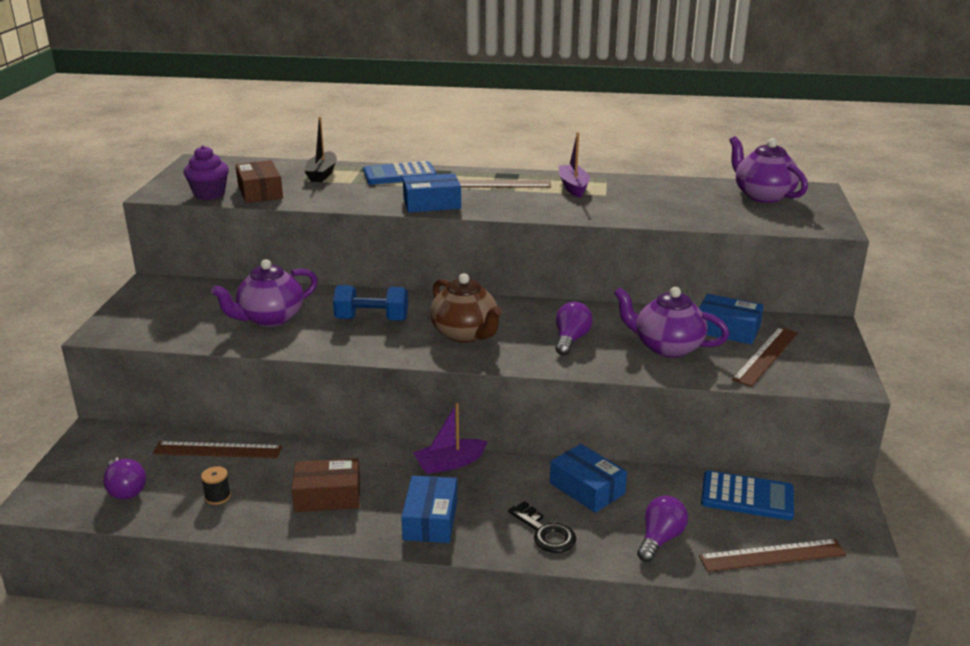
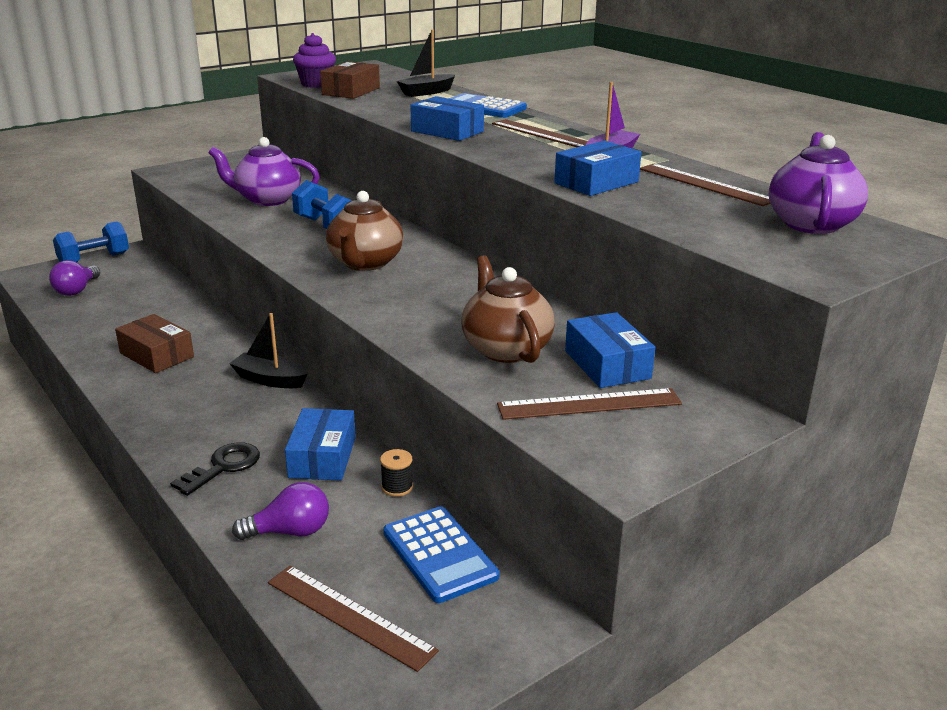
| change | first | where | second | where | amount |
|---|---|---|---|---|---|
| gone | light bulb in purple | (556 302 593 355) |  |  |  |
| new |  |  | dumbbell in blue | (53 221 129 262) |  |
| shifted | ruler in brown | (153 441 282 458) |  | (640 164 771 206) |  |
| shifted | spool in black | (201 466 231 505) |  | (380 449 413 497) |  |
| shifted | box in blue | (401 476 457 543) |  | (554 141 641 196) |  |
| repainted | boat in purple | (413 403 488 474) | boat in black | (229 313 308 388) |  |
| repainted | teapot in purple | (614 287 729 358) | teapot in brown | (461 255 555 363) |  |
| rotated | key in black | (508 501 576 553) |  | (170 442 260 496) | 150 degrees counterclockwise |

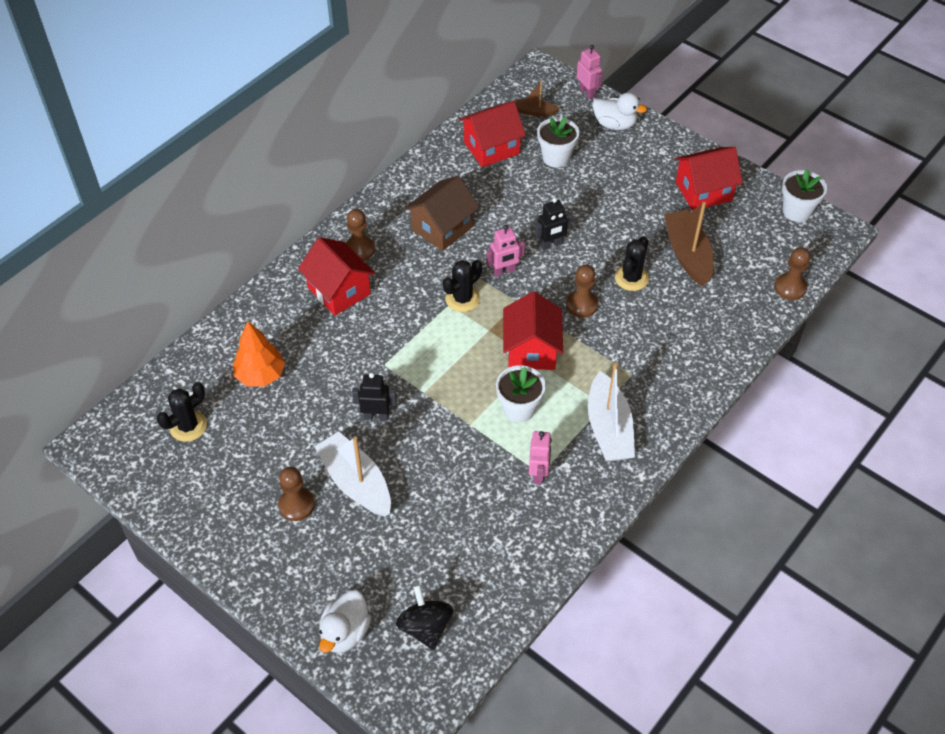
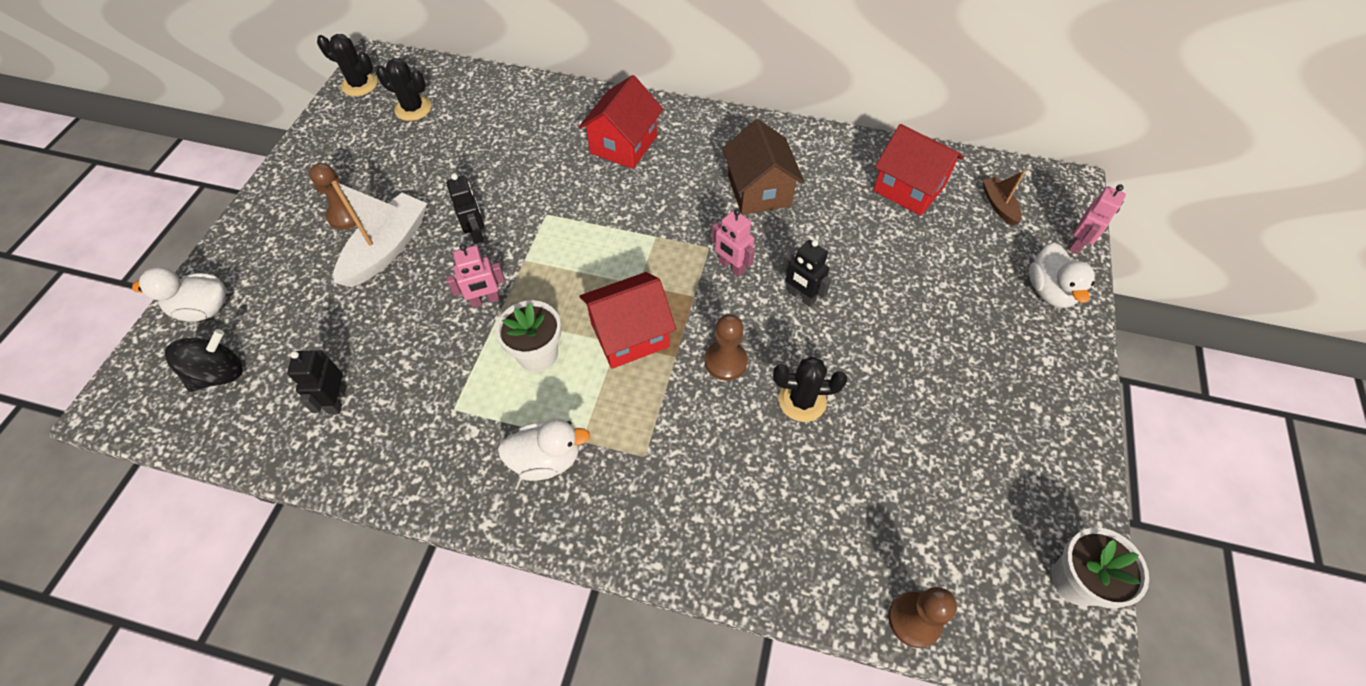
| change | first | where | second | where | amount |
|---|---|---|---|---|---|
| gone | tree in orange | (233 321 285 387) |  |  |  |
| gone | pawn in brown | (346 209 375 261) |  |  |  |
| gone | flower pot in white | (537 117 579 168) |  |  |  |
| gone | boat in brown | (664 202 714 286) |  |  |  |
| gone | house in red | (675 147 743 211) |  |  |  |
| new |  |  | robot in black | (287 350 346 415) |  |
| shifted | cactus in black | (442 260 482 312) |  | (317 34 378 96) |  |
| shifted | robot in pink | (529 431 551 485) |  | (446 244 505 308) |  |
| swapped | boat in white | (588 362 635 461) | duck in white | (497 418 590 481) |  |
| rotated | house in brown | (404 176 479 251) |  | (722 119 804 215) | 60 degrees clockwise |

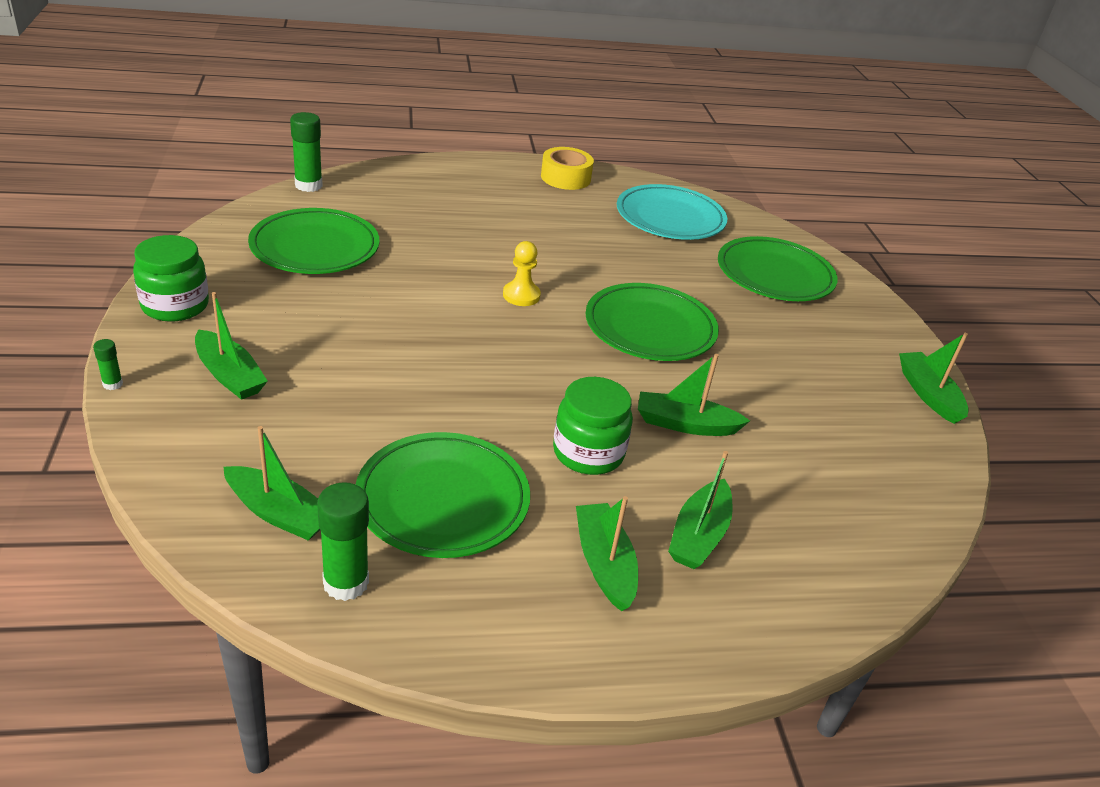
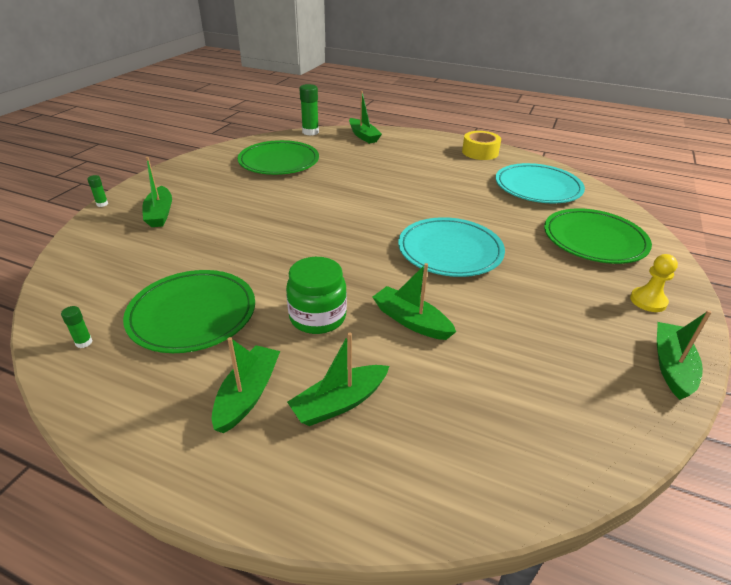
| change | first | where | second | where | amount |
|---|---|---|---|---|---|
| gone | jar in green | (133 235 209 322) |  |  |  |
| shifted | boat in green | (223 426 320 541) |  | (349 91 382 144) |  |
| shifted | pawn in yellow | (503 241 541 306) |  | (630 254 678 312) |  |
| repainted | plate in green | (585 283 719 361) | plate in turquoise | (398 217 505 277) |  |
| scaled | glue stick in green | (317 482 369 601) |  | (61 306 92 348) | x0.50 |

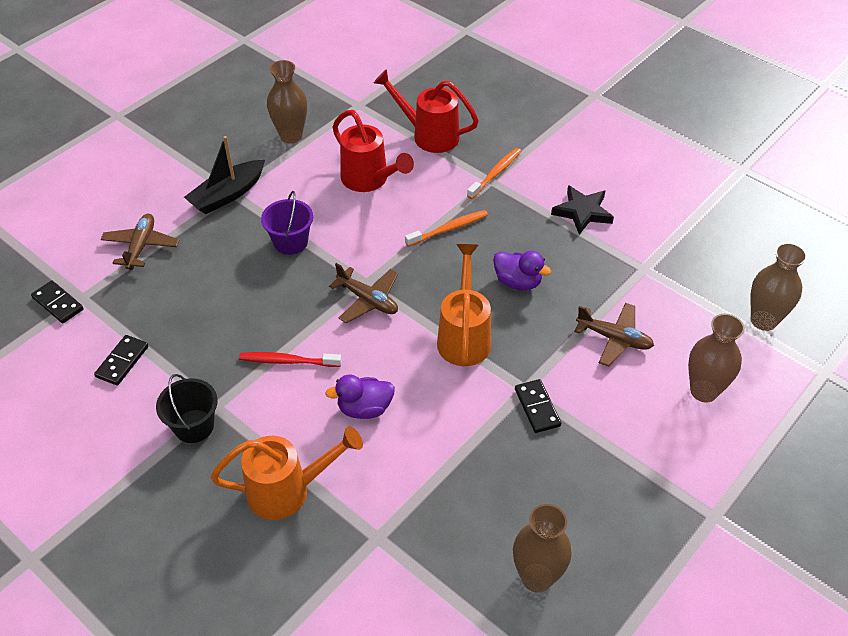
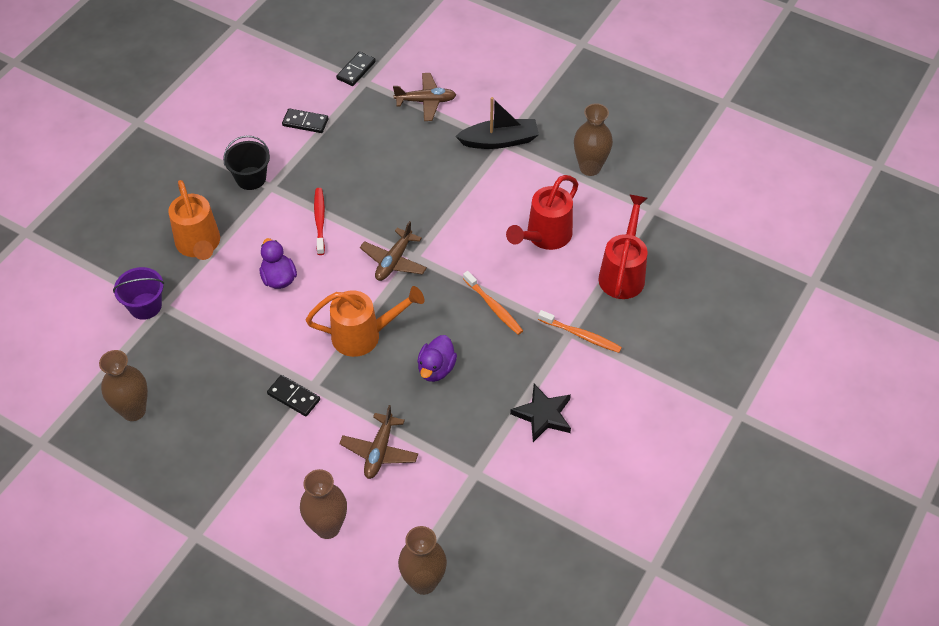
| change | first | where | second | where | amount |
|---|---|---|---|---|---|
| shifted | bucket in purple | (261 191 313 255) |  | (113 267 164 320) |  |
| rotated | boat in black | (184 136 265 214) |  | (455 97 539 149) | 135 degrees clockwise |
| rotated | domino in black | (515 379 561 433) |  | (267 375 320 416) | 60 degrees clockwise |

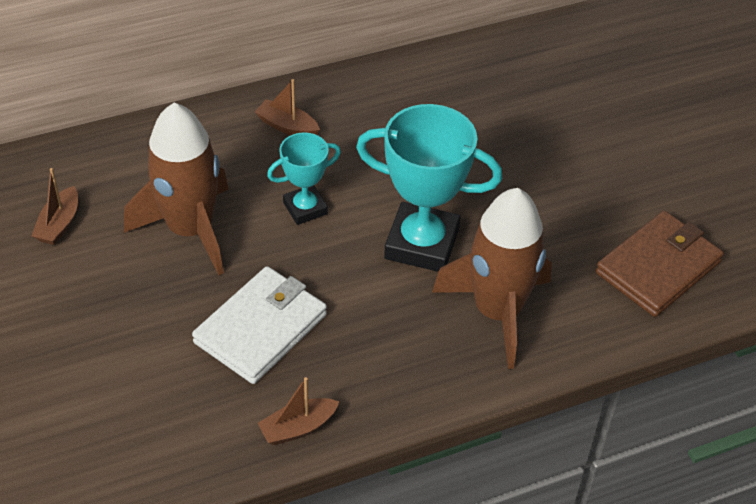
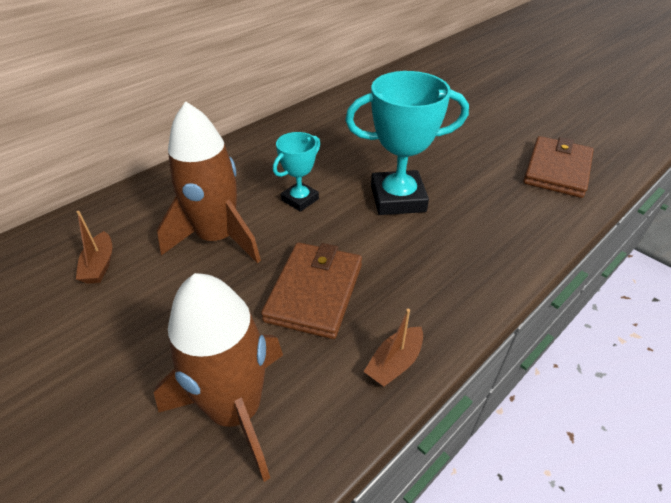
| change | first | where | second | where | amount |
|---|---|---|---|---|---|
| gone | boat in brown | (255 79 320 135) |  |  |  |
| shifted | rocket in brown | (432 188 552 369) |  | (154 273 283 482) |  |
| repainted | wallet in white | (192 266 327 384) | wallet in brown | (261 242 362 339) |  |

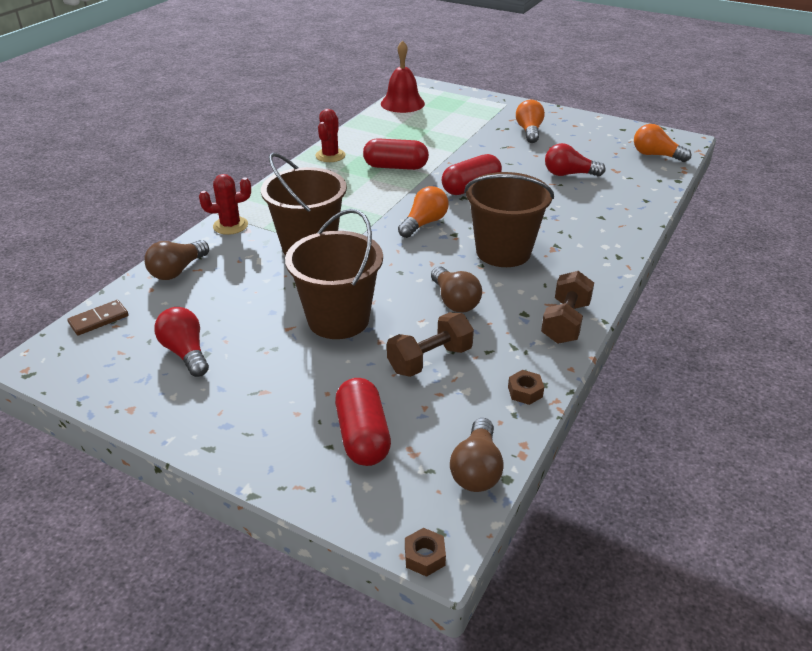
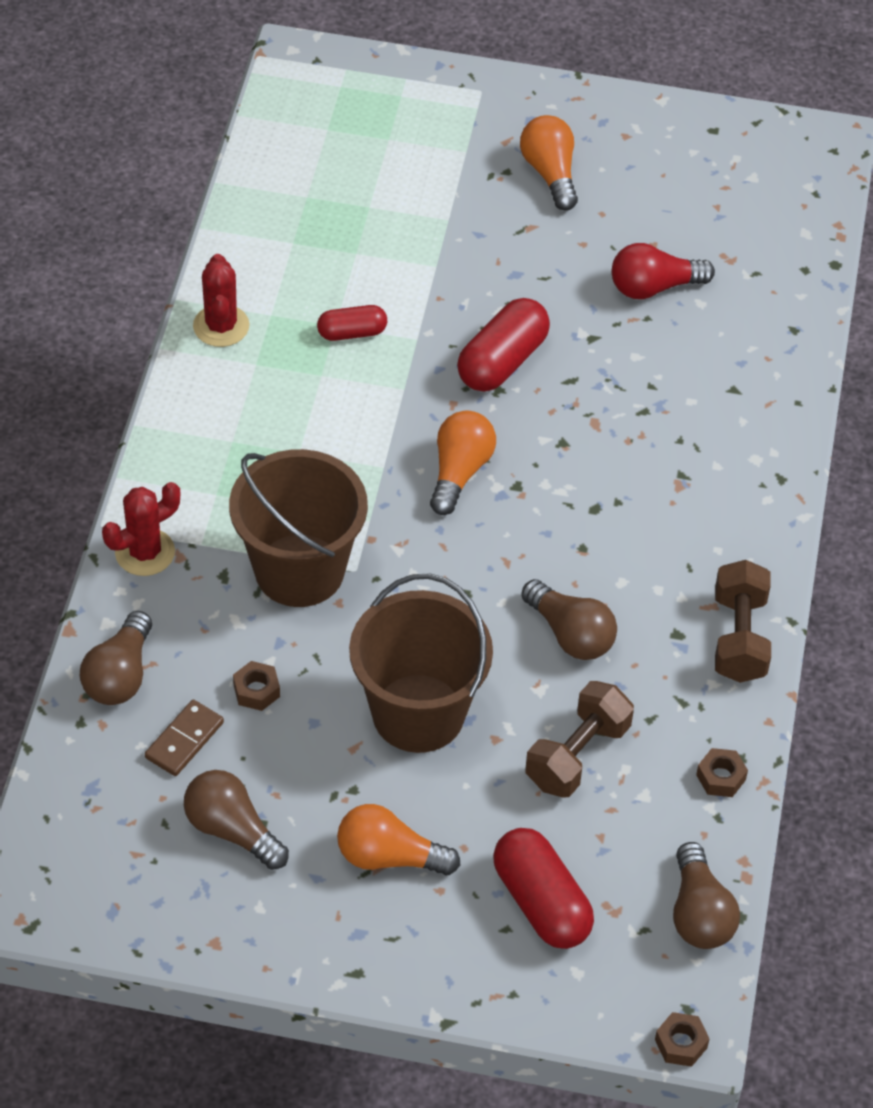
| change | first | where | second | where | amount |
|---|---|---|---|---|---|
| gone | bell in red | (381 40 425 113) |  |  |  |
| gone | bucket in brown | (464 172 554 267) |  |  |  |
| new |  |  | nut in brown | (233 661 280 711) |  |
| shifted | domino in brown | (67 300 129 335) |  | (145 700 224 776) |  |
| shifted | light bulb in orange | (634 124 691 162) |  | (337 804 460 875) |  |
| repainted | light bulb in red | (154 307 209 377) | light bulb in brown | (184 770 289 870) |  |
| scaled | capsule in red | (363 138 429 170) |  | (317 305 387 341) | x0.59 |

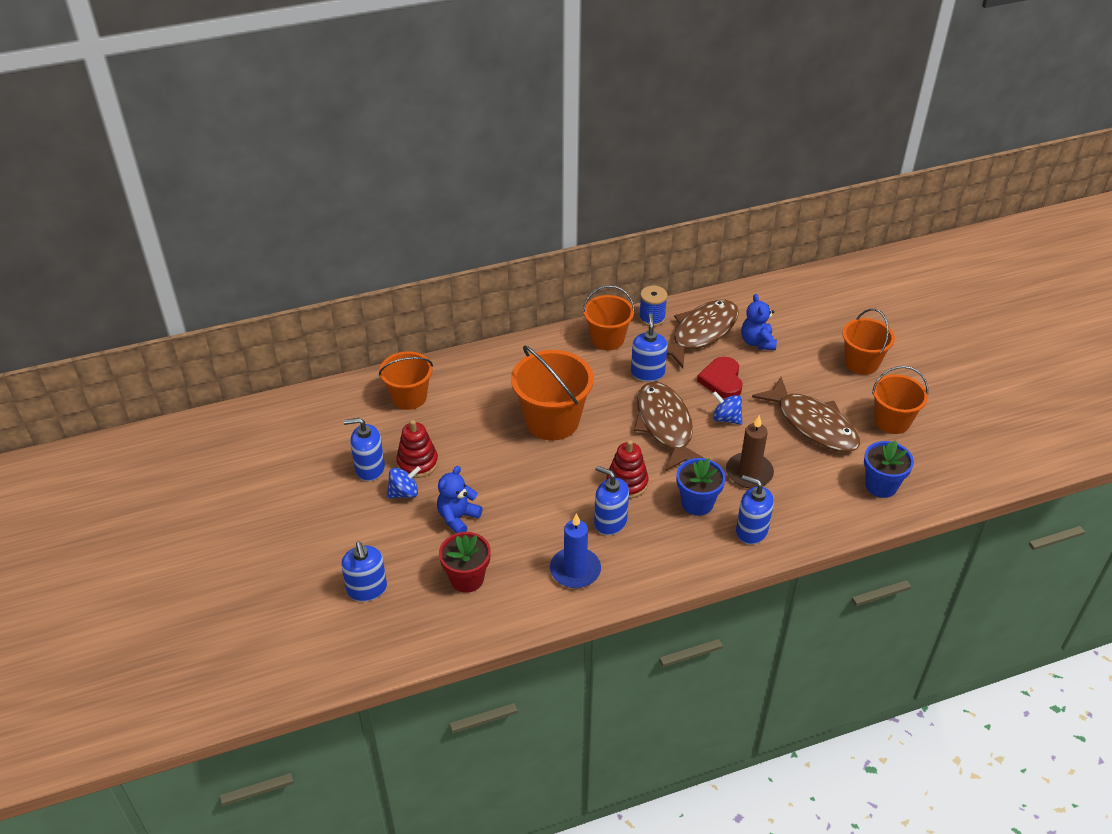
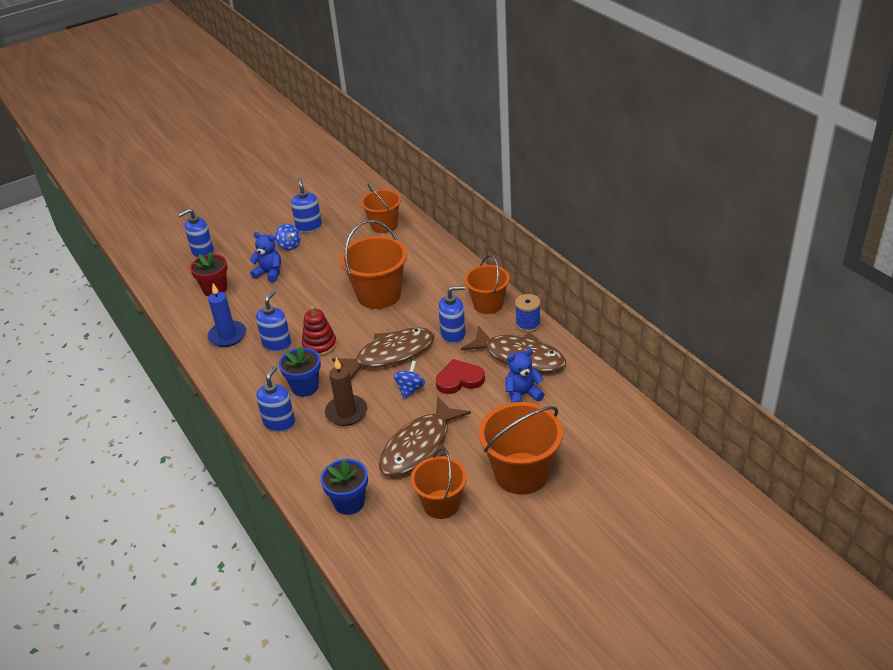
| change | first | where | second | where | amount |
|---|---|---|---|---|---|
| gone | stacking toy in red | (396 420 438 478) |  |  |  |
| scaled | bucket in orange | (842 309 895 375) |  | (479 402 563 495) | x1.51 |

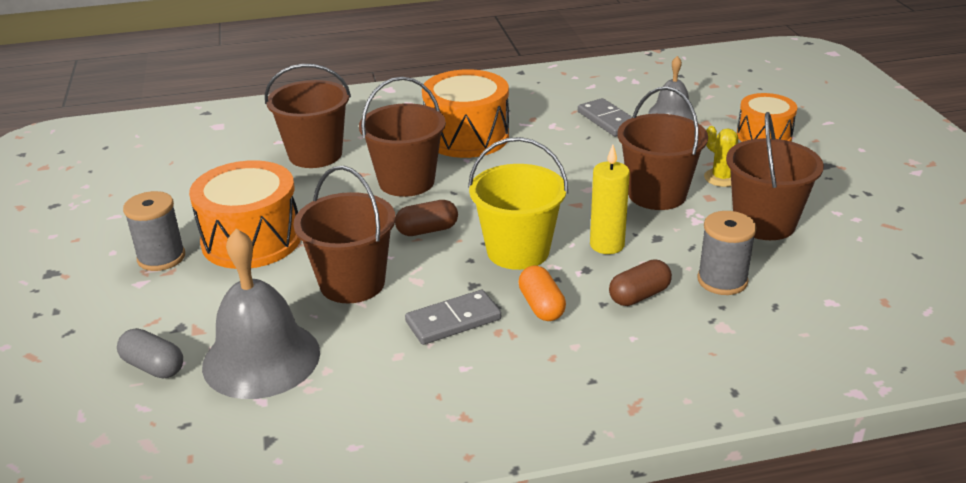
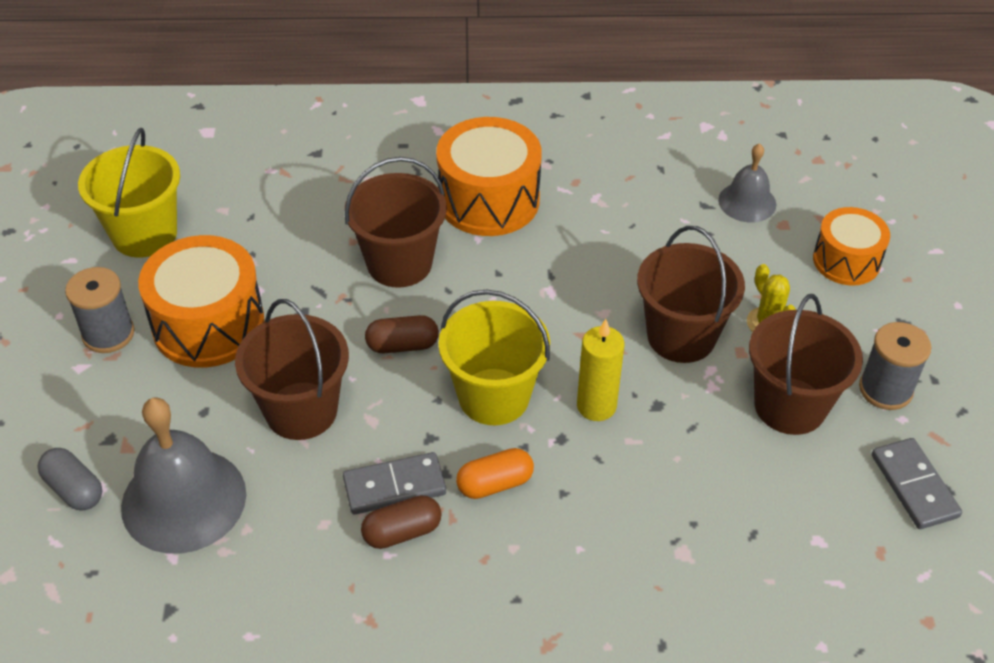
| change | first | where | second | where | amount |
|---|---|---|---|---|---|
| gone | bucket in brown | (265 64 351 168) |  |  |  |
| new |  |  | bucket in yellow | (78 128 180 258) |  |
| shifted | domino in grey | (578 98 632 136) |  | (872 438 962 529) |  |
| shifted | capsule in brown | (609 259 672 306) |  | (361 495 442 549) |  |
| shifted | spool in grey | (697 211 757 295) |  | (859 322 932 410) |  |
| rotated | capsule in orange | (518 265 566 321) |  | (456 448 534 499) | 75 degrees clockwise |

